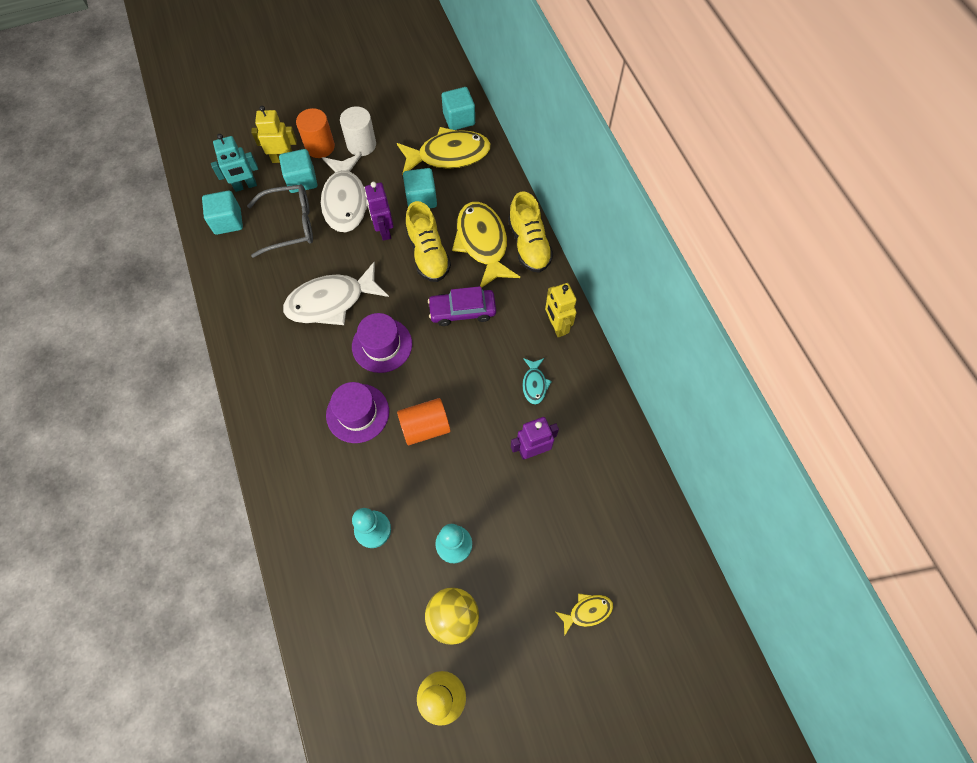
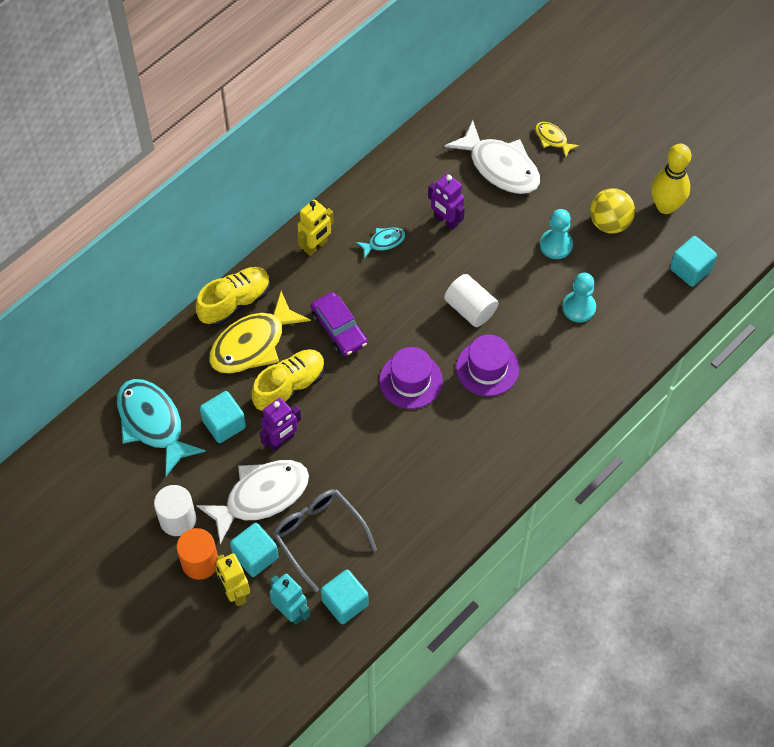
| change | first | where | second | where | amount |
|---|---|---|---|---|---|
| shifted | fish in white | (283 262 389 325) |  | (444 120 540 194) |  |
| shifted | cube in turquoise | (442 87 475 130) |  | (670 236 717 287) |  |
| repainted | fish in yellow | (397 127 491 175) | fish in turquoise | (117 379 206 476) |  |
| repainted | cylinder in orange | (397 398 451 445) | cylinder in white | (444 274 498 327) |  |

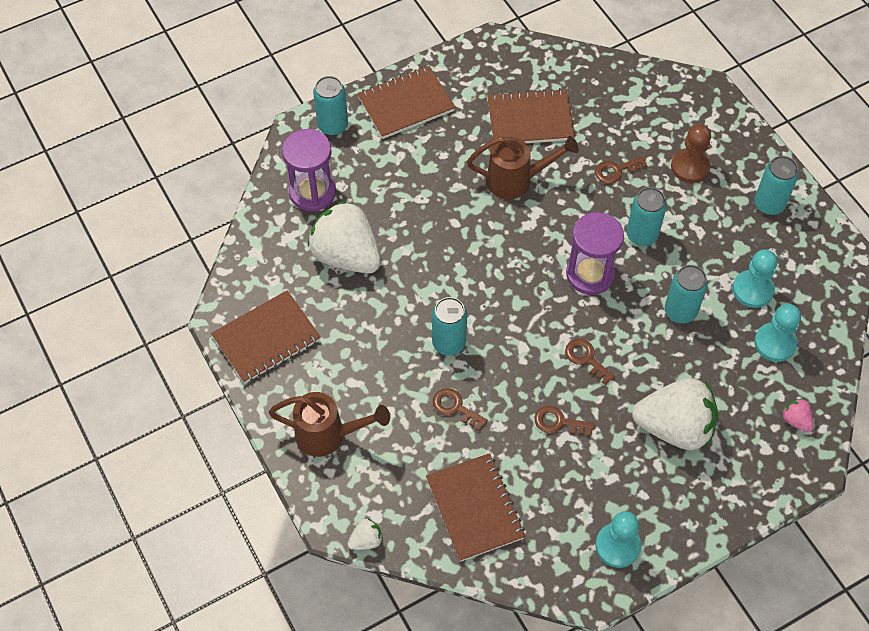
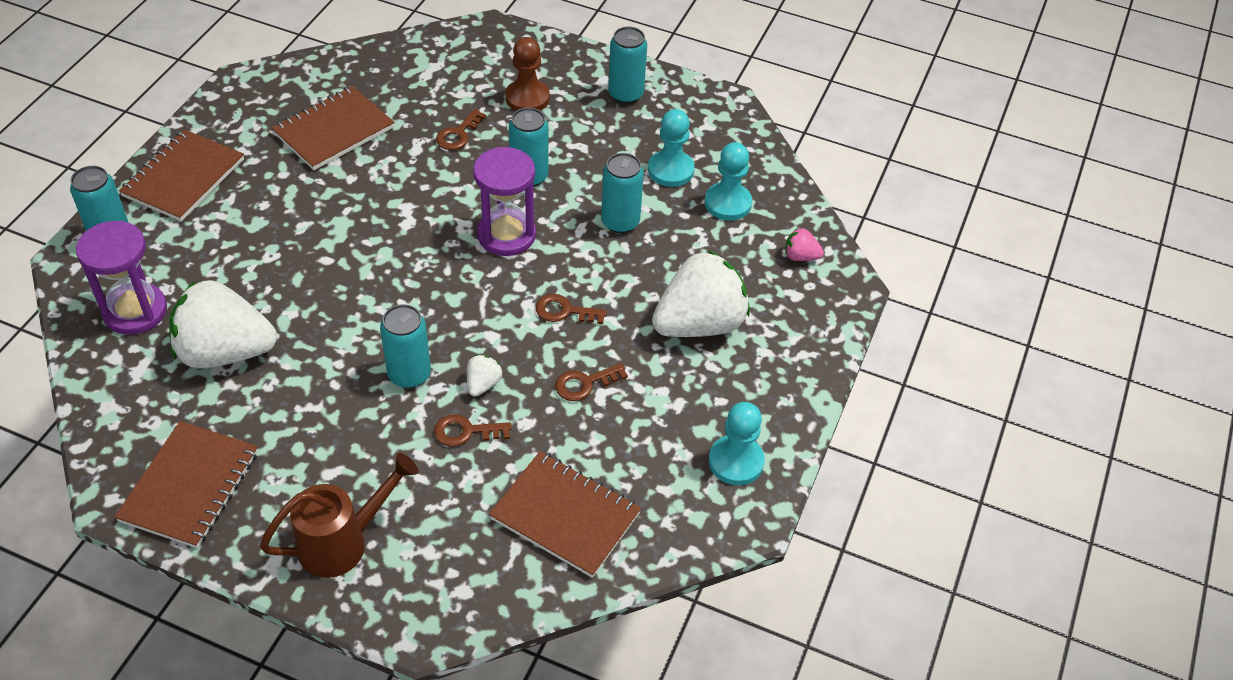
| change | first | where | second | where | amount |
|---|---|---|---|---|---|
| gone | watering can in brown | (467 136 579 199) |  |  |  |
| shifted | strawberry in white | (348 518 383 550) |  | (467 355 502 397) |  |

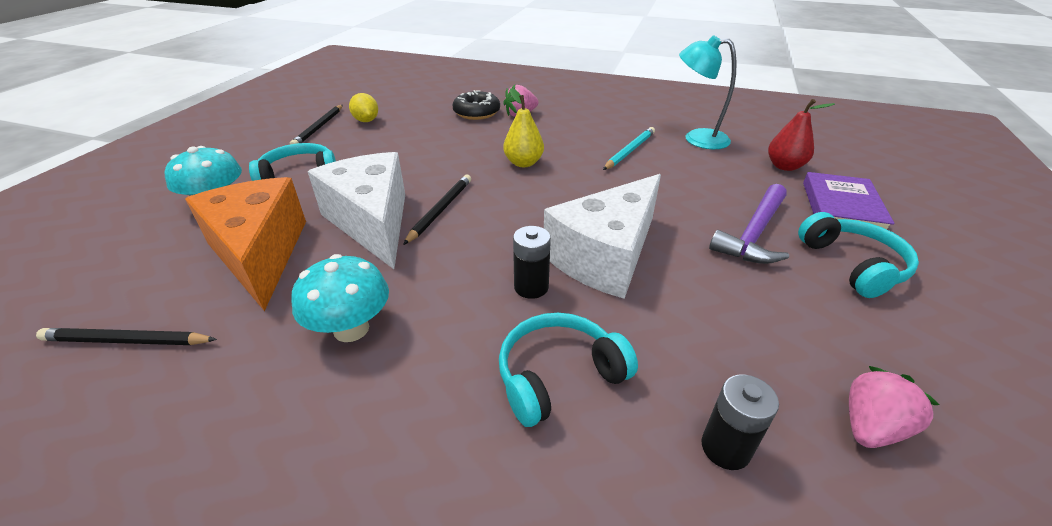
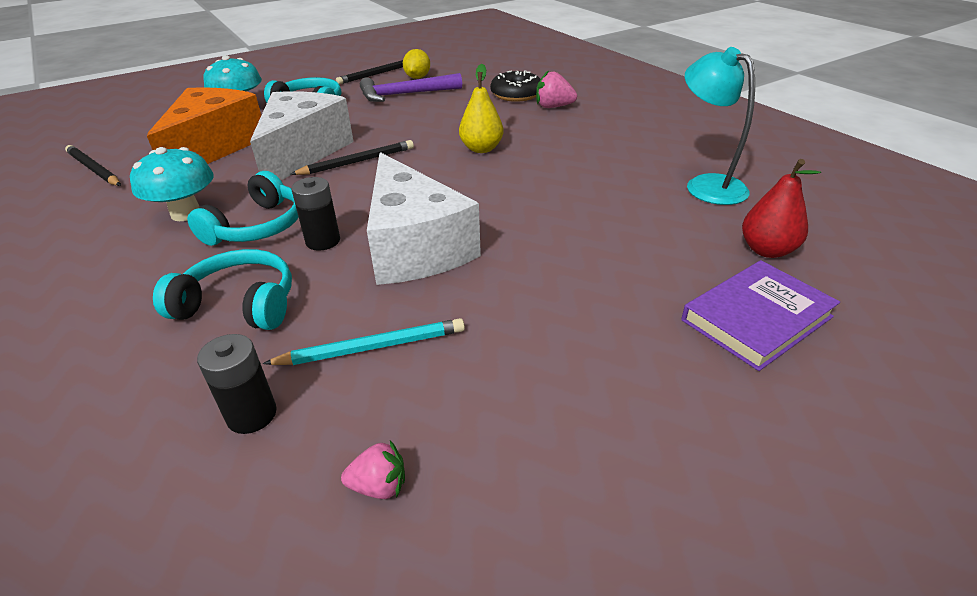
| change | first | where | second | where | amount |
|---|---|---|---|---|---|
| shifted | pencil in turquoise | (603 127 655 170) |  | (263 318 465 365) |  |
| shifted | hammer in purple | (709 184 789 264) |  | (360 73 462 102) |  |
| shifted | headphones in turquoise | (798 212 919 298) |  | (187 171 299 246) |  |
| rotated | cheese in white | (544 174 661 299) |  | (367 152 481 285) | 105 degrees counterclockwise |
| scaled | strawberry in pink | (849 366 939 448) |  | (341 441 405 499) | x0.66 |

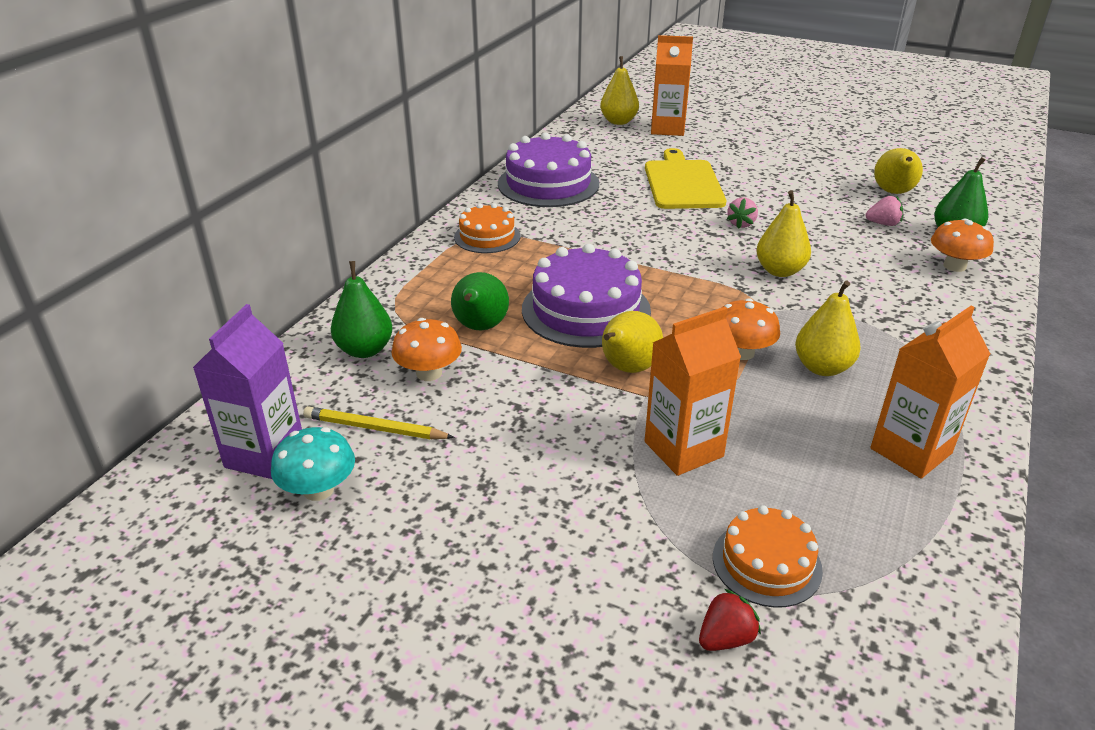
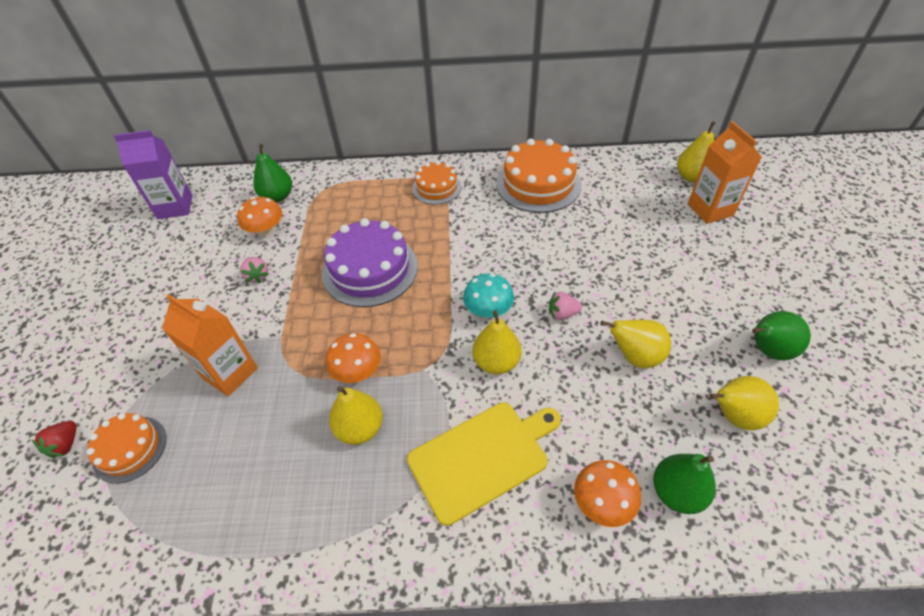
| change | first | where | second | where | amount |
|---|---|---|---|---|---|
| gone | pencil in yellow | (303 406 455 439) |  |  |  |
| gone | carton in orange | (870 306 990 479) |  |  |  |
| shifted | mushroom in turquoise | (271 427 355 501) |  | (463 273 514 318) |  |
| shifted | pear in green | (451 272 509 330) |  | (752 311 811 360) |  |
| shifted | pear in yellow | (602 311 663 373) |  | (600 320 671 368) |  |
| shifted | cutting board in yellow | (645 148 726 209) |  | (407 402 561 526) |  |
| shifted | strawberry in pink | (866 196 903 226) |  | (240 257 269 283) |  |
| repainted | cake in purple | (498 132 599 207) | cake in orange | (496 139 582 213) |  |
| rotated | strawberry in red | (699 589 761 651) |  | (32 421 76 458) | 75 degrees clockwise |

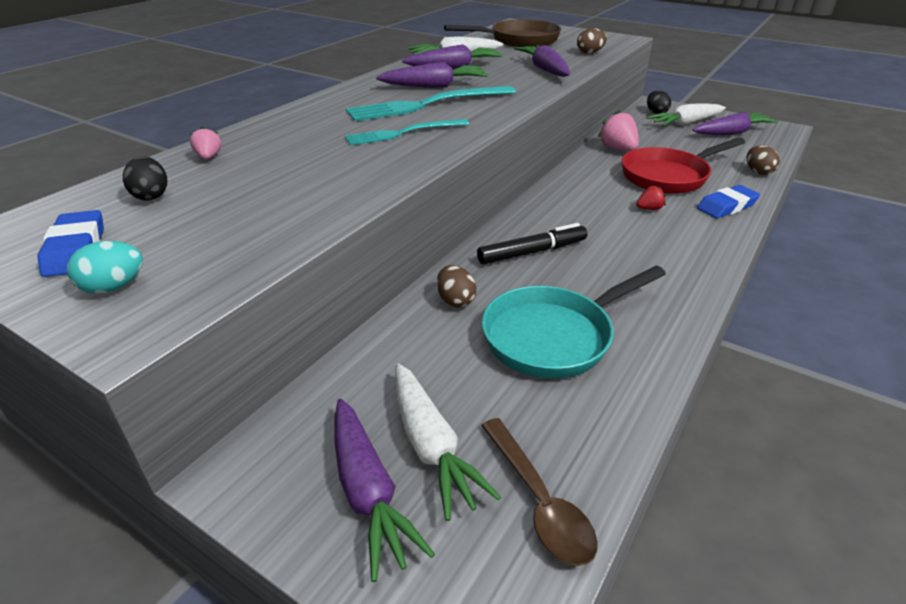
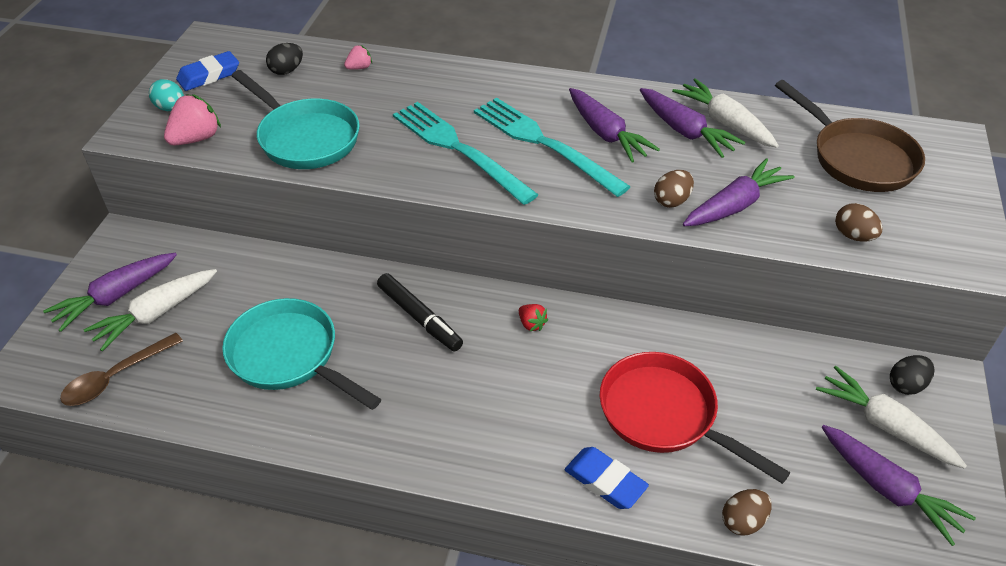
| change | first | where | second | where | amount |
|---|---|---|---|---|---|
| new |  |  | pan in turquoise | (232 70 360 169) |  |
| shifted | egg in brown | (437 265 476 308) |  | (654 170 694 208) |  |
| shifted | strawberry in pink | (598 110 639 151) |  | (164 94 221 146) |  |
| shifted | strawberry in red | (636 186 666 210) |  | (519 304 548 331) |  |
| scaled | fork in turquoise | (345 119 469 145) |  | (393 102 538 205) | x1.55 |

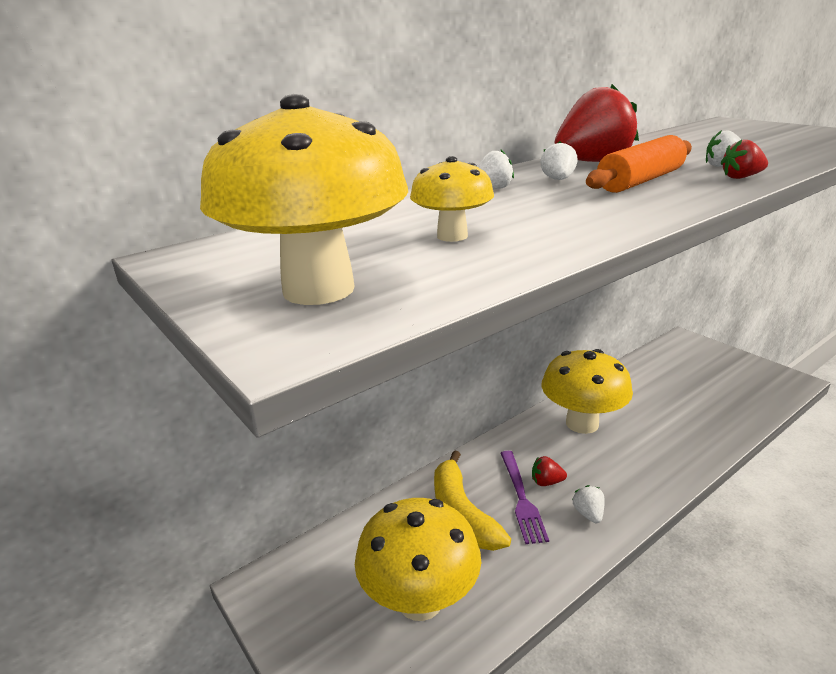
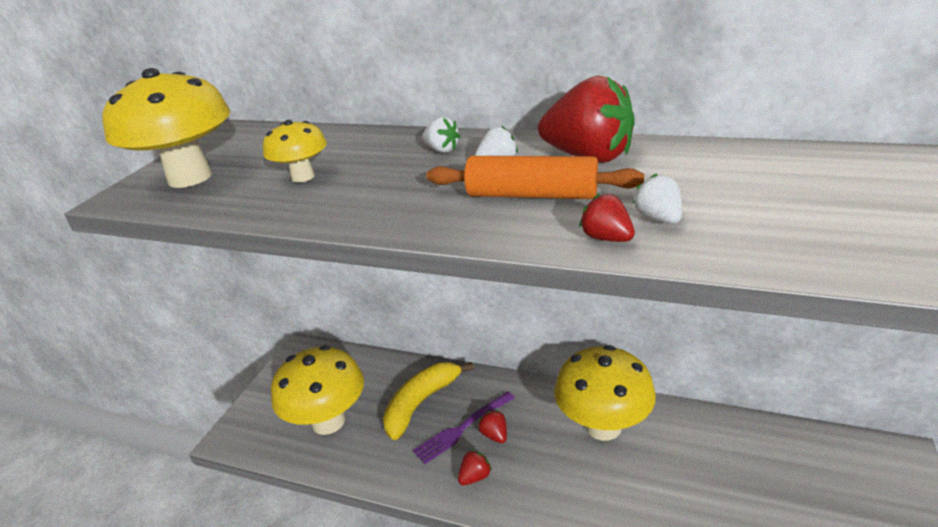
| change | first | where | second | where | amount |
|---|---|---|---|---|---|
| repainted | strawberry in white | (572 485 605 523) | strawberry in red | (458 449 492 485) |  |

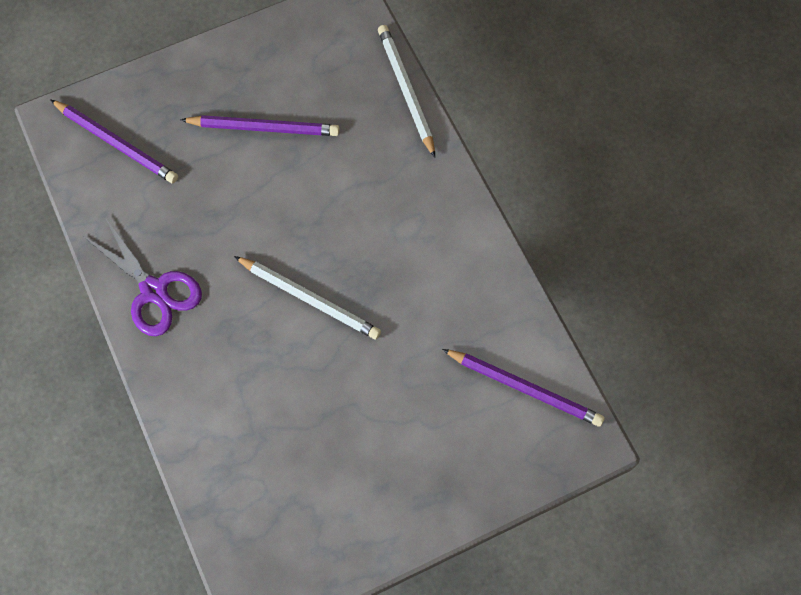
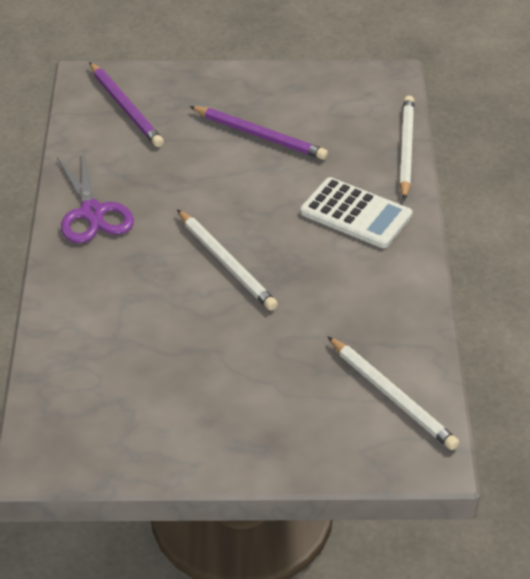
| change | first | where | second | where | amount |
|---|---|---|---|---|---|
| new |  |  | calculator in white | (300 177 412 248) |  |
| repainted | pencil in purple | (442 349 604 427) | pencil in white | (328 337 459 450) |  |

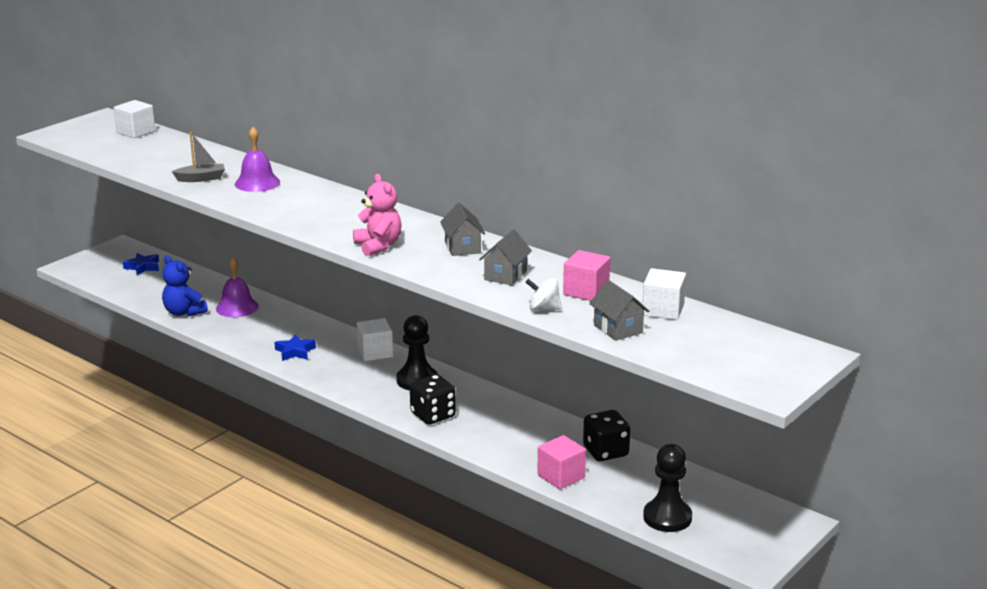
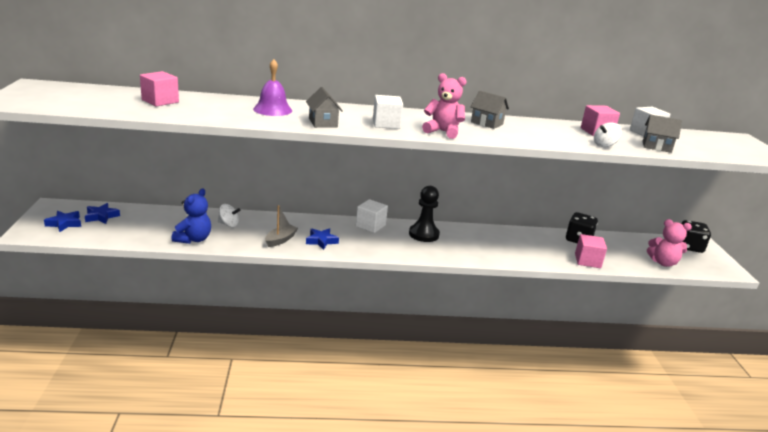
| change | first | where | second | where | amount |
|---|---|---|---|---|---|
| new |  |  | star in blue | (44 211 81 232) |  |
| new |  |  | cube in pink | (140 71 179 106) |  |
| shifted | cube in white | (114 100 155 138) |  | (373 95 403 129) |  |
| shifted | boat in grey | (172 132 225 182) |  | (265 205 298 247) |  |
| shifted | dice in black | (410 374 456 425) |  | (682 220 711 253) |  |
| shifted | house in grey | (479 229 532 285) |  | (306 87 343 128) |  |
| swapped | bell in purple | (216 257 259 317) | spinning top in white | (218 204 241 227) |  |
| swapped | pawn in black | (643 444 692 532) | teddy bear in pink | (647 219 692 267) |  |
| rotated | teddy bear in blue | (162 255 208 317) |  | (172 188 211 244) | 75 degrees counterclockwise |

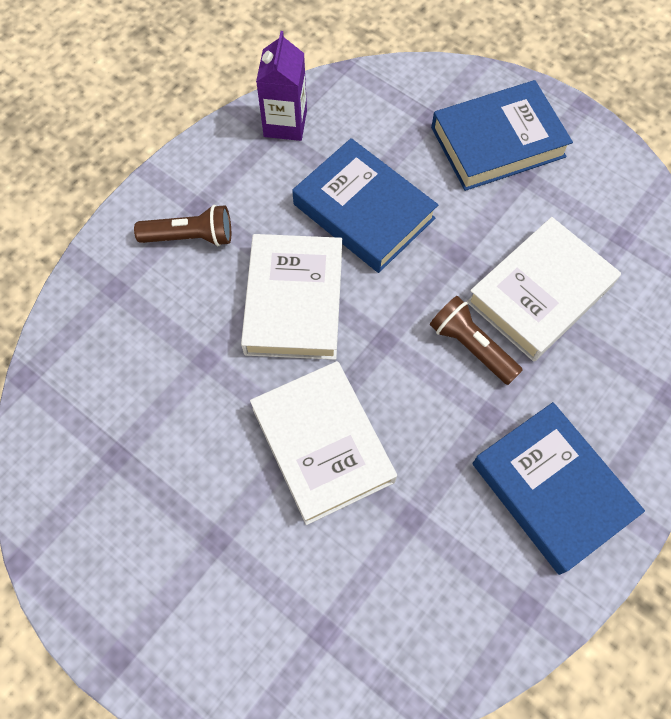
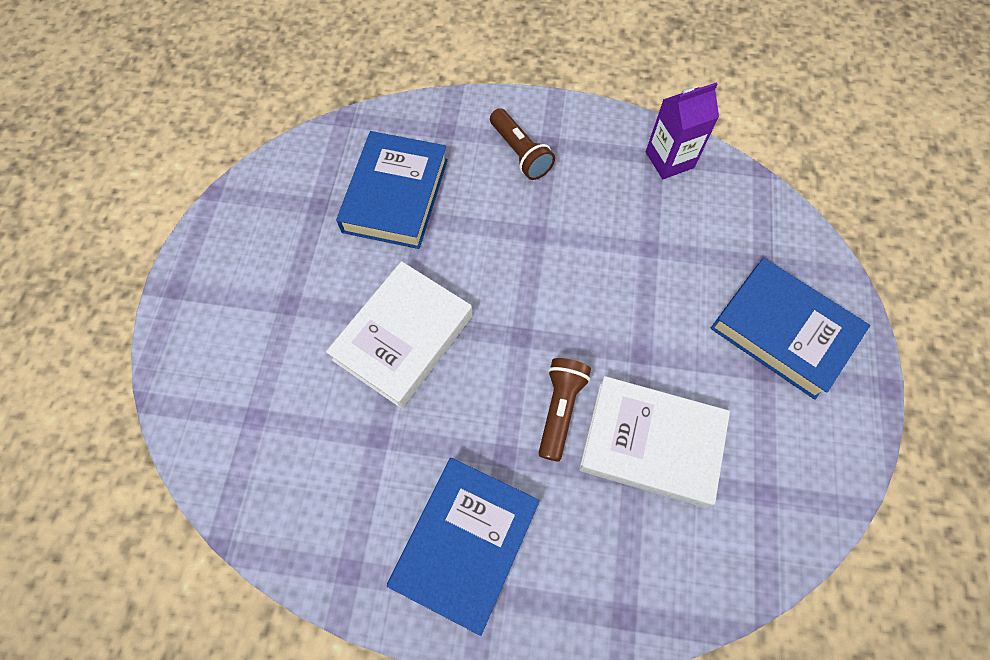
| change | first | where | second | where | amount |
|---|---|---|---|---|---|
| gone | book in white | (241 234 342 360) |  |  |  |
| shifted | book in blue | (292 138 438 273) |  | (336 131 448 249) |  |

